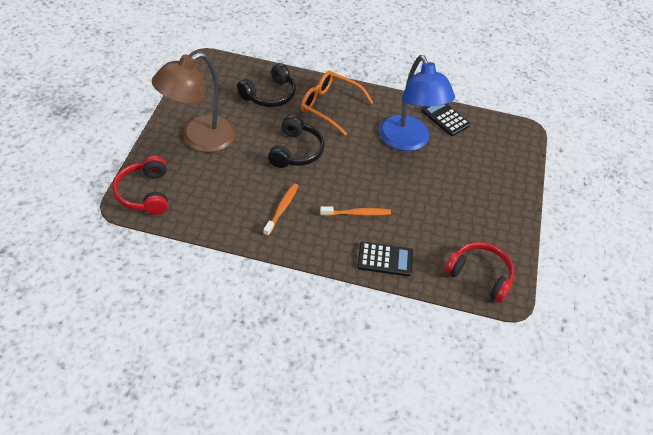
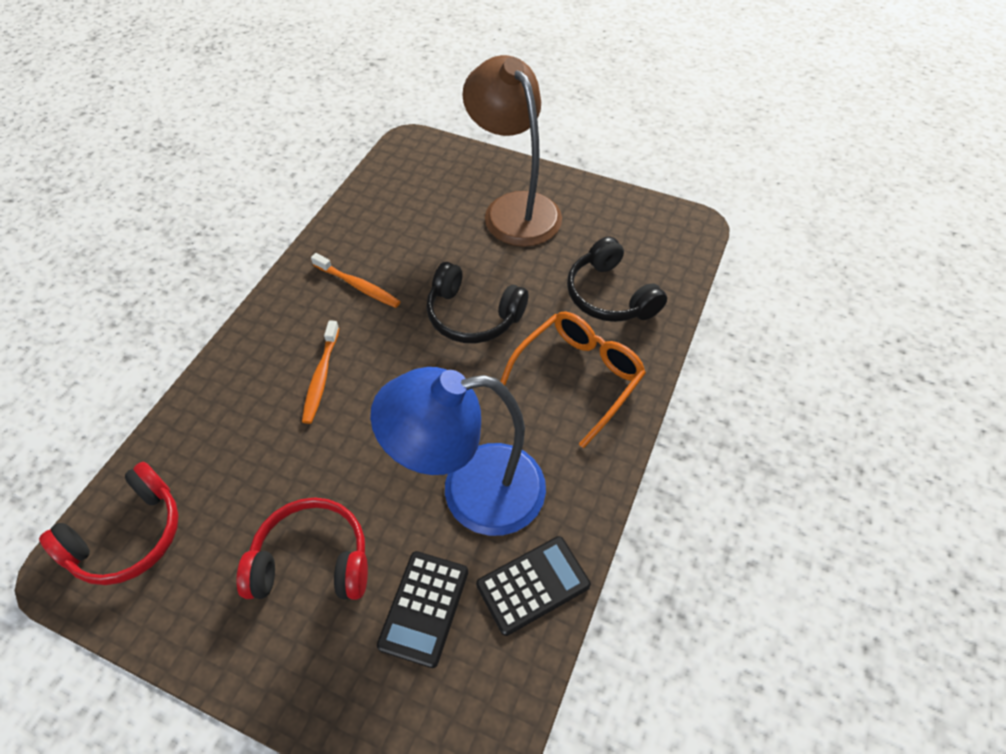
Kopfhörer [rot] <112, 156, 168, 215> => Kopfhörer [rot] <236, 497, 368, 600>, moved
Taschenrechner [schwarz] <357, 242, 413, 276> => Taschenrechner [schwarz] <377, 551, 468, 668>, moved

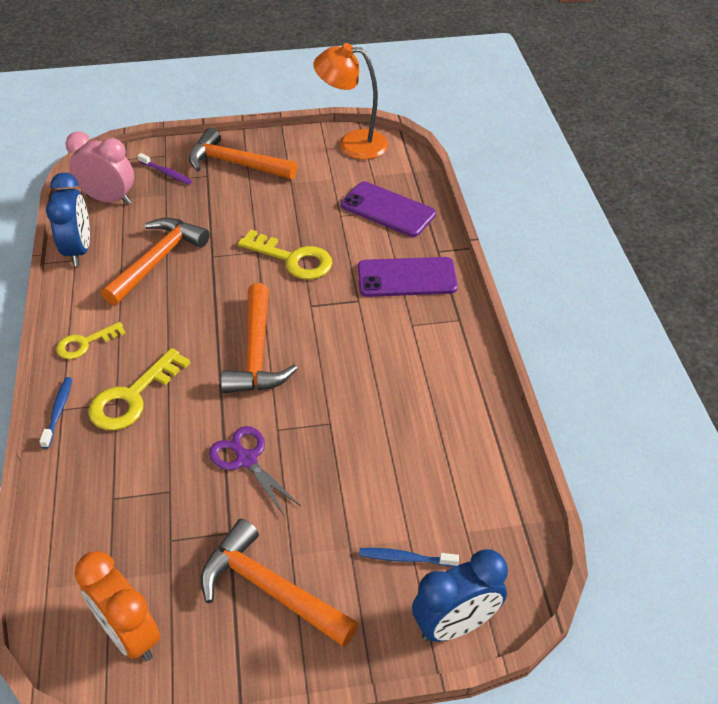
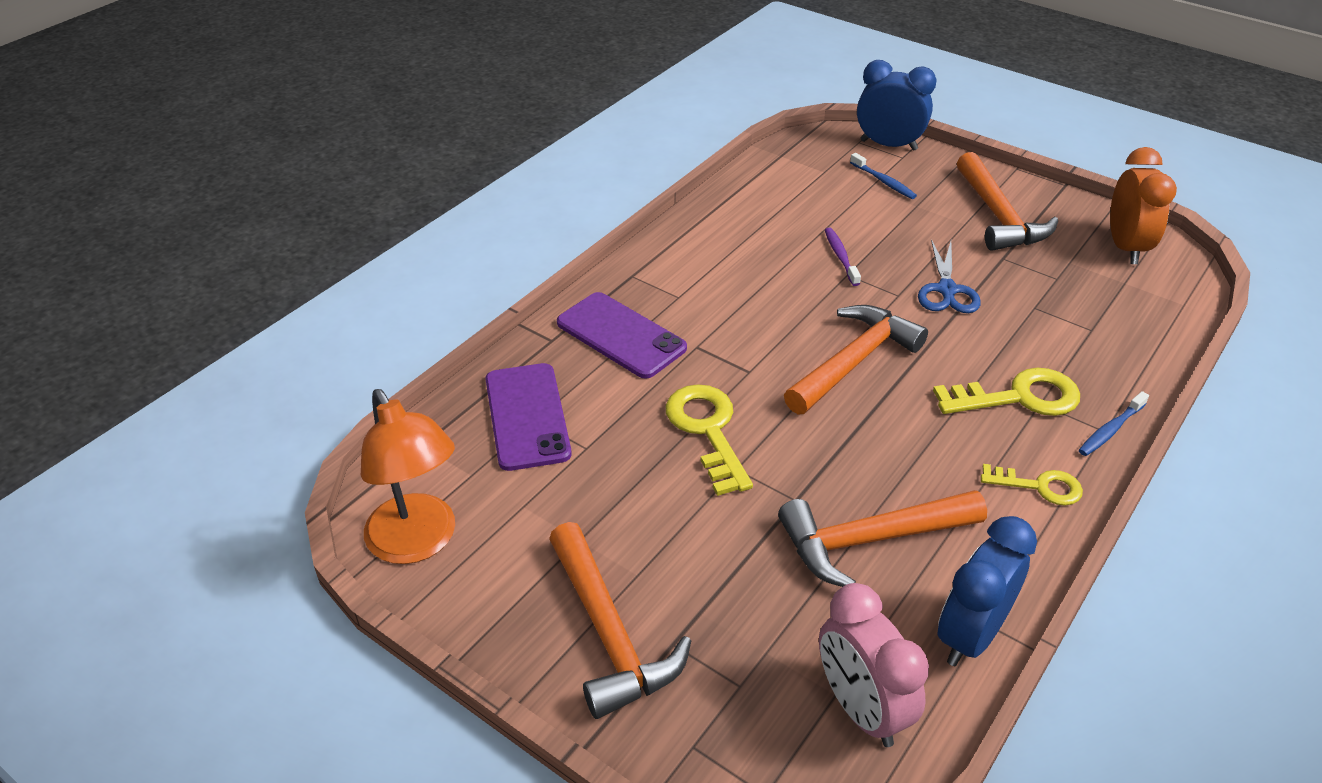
Zahnbürste [lila] <137, 153, 192, 185> => Zahnbürste [lila] <825, 228, 861, 286>, moved
Schere [lila] <209, 426, 301, 515> => Schere [blau] <918, 239, 981, 313>

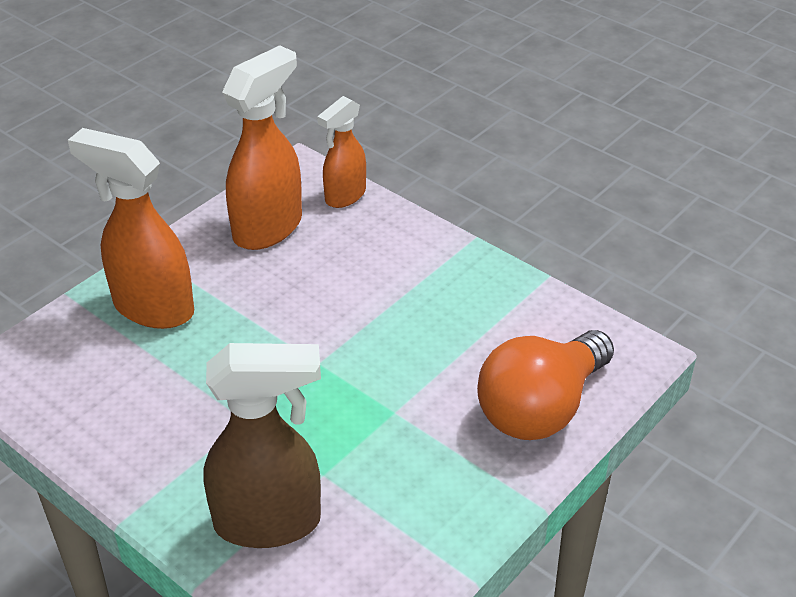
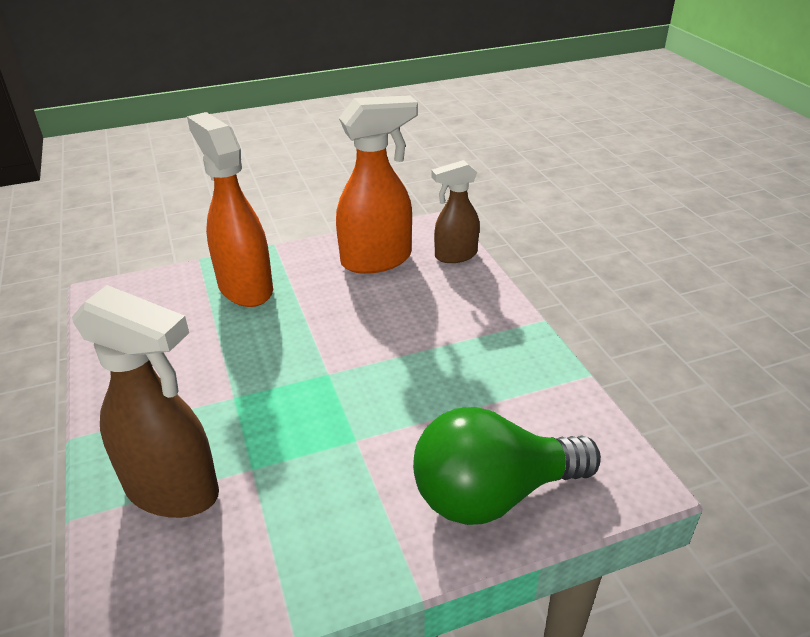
Sprühflasche [orange] <317, 96, 366, 208> => Sprühflasche [braun] <431, 160, 480, 263>
Glühbirne [orange] <477, 330, 614, 440> => Glühbirne [grün] <413, 407, 601, 525>

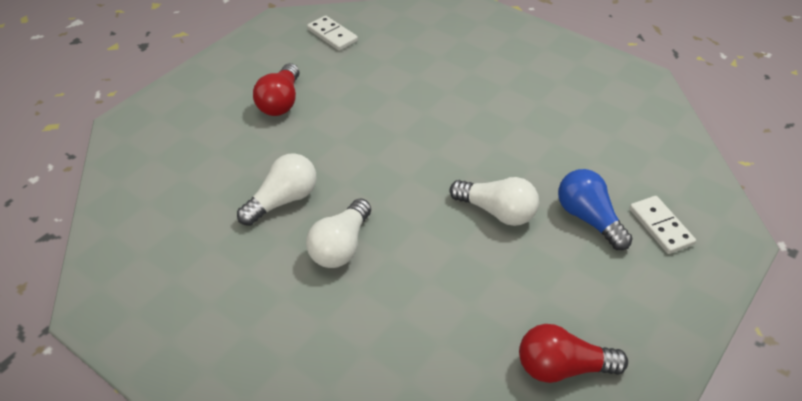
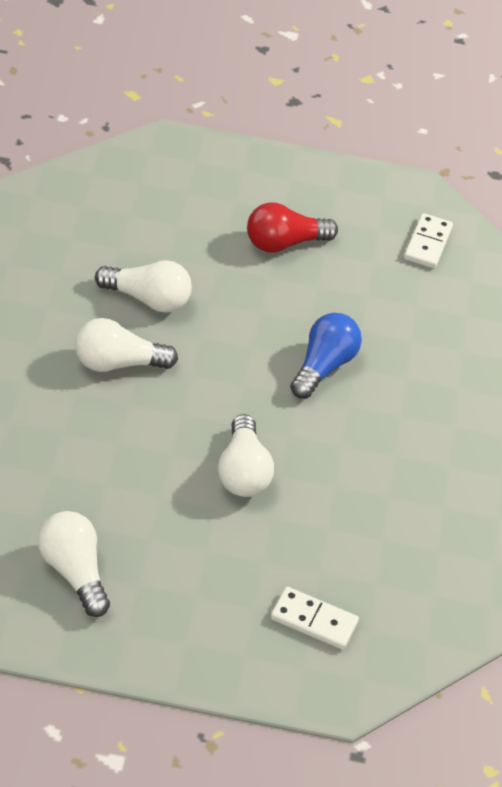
Glühbirne [blau] <558, 169, 633, 250> => Glühbirne [blau] <290, 313, 362, 399>, moved
Glühbirne [rot] <519, 324, 628, 383> => Glühbirne [weiß] <38, 511, 110, 617>
Dominostein [weiß] <629, 196, 696, 254> => Dominostein [weiß] <271, 587, 359, 650>, 75 degrees clockwise

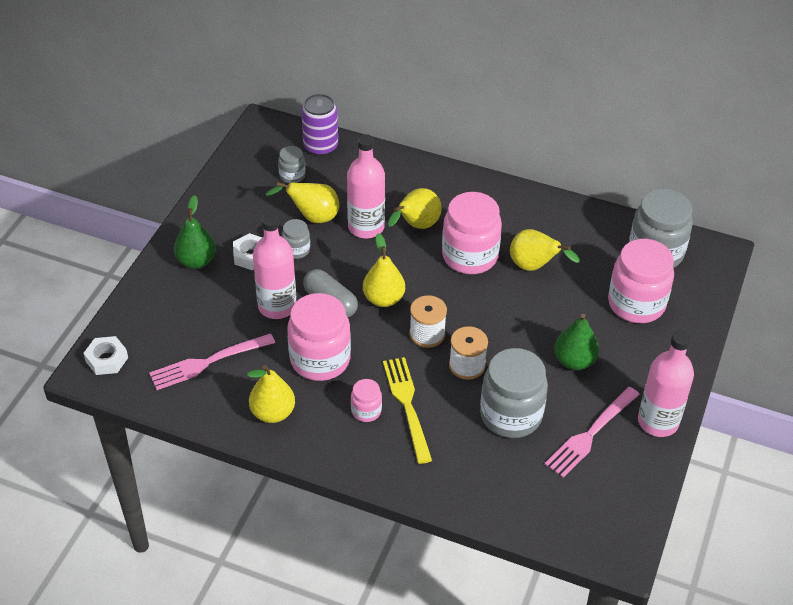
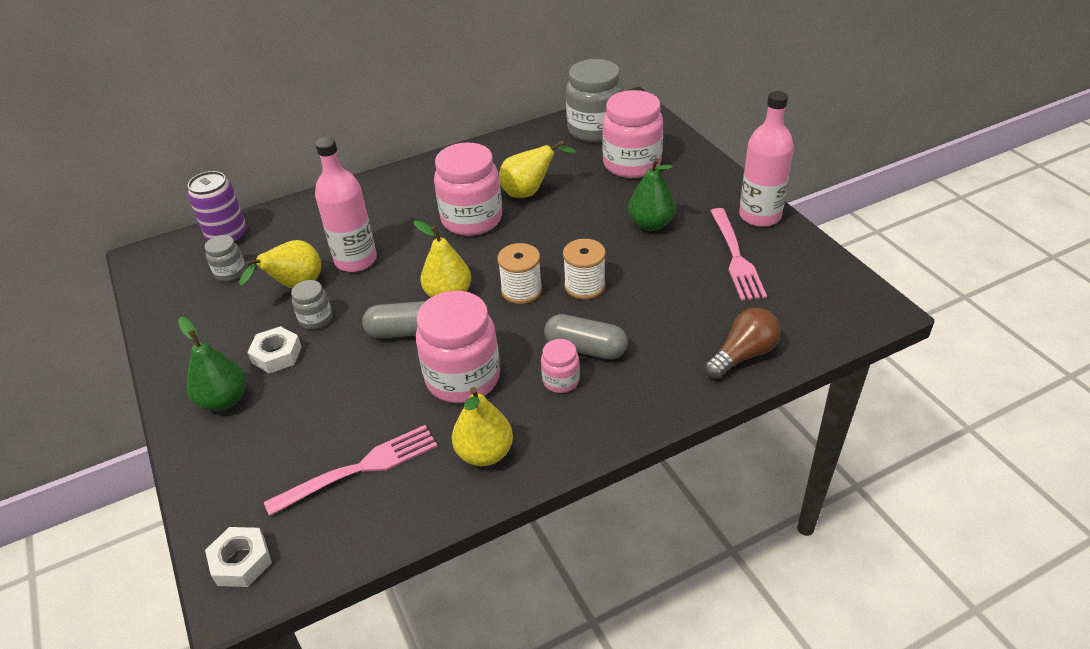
Flasche [rosa] <253, 213, 296, 319> => nothing
Birne [gelb] <388, 188, 441, 229> => nothing
Einmachglas [grau] <480, 348, 548, 438> => nothing
nothing => Glühbirne [braun] <704, 308, 781, 379>
Gabel [gelb] <383, 357, 432, 464> => Kapsel [grau] <544, 314, 628, 360>
Gabel [rosa] <149, 333, 275, 390> => Gabel [rosa] <264, 425, 438, 516>, 135 degrees counterclockwise

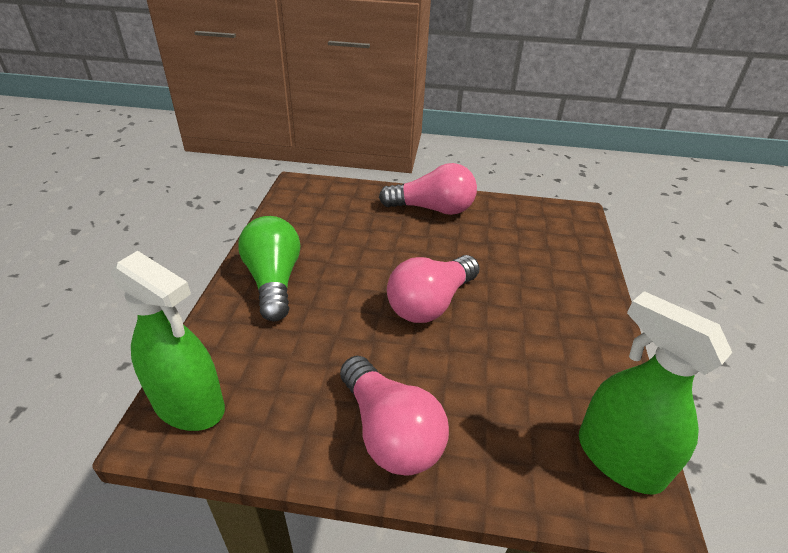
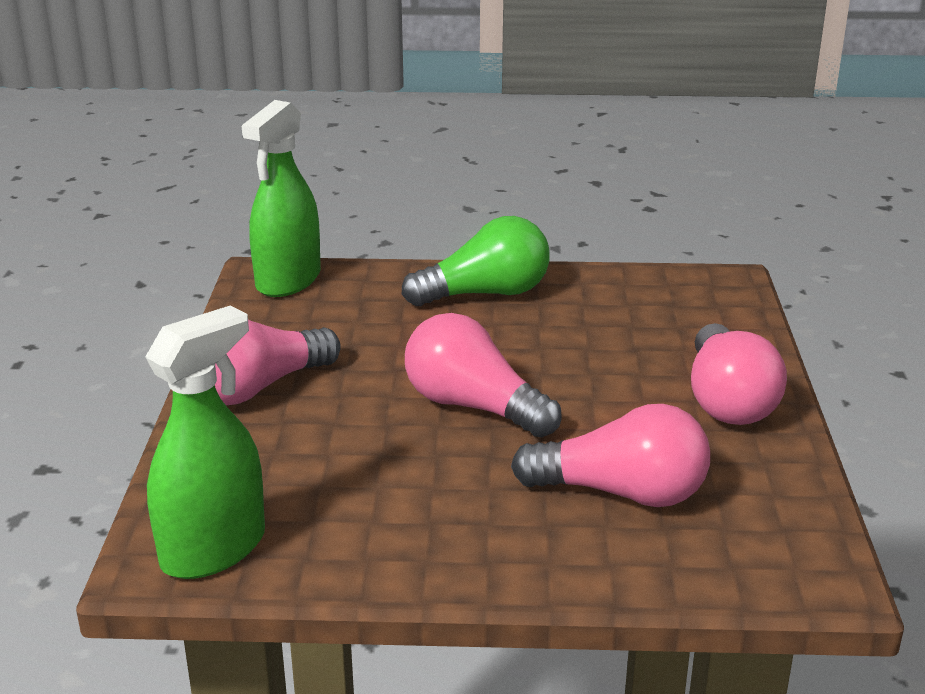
nothing => Glühbirne [rosa] <511, 404, 710, 507>

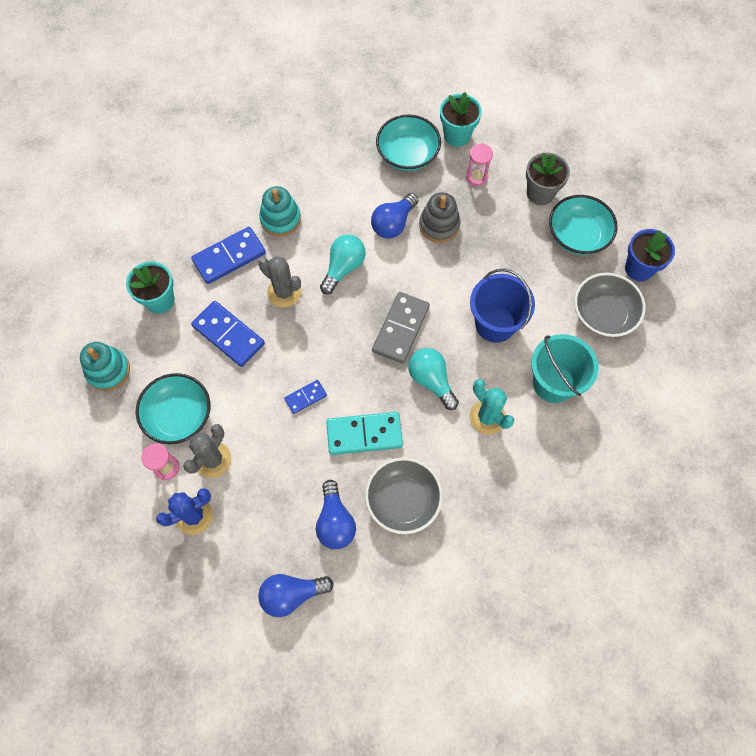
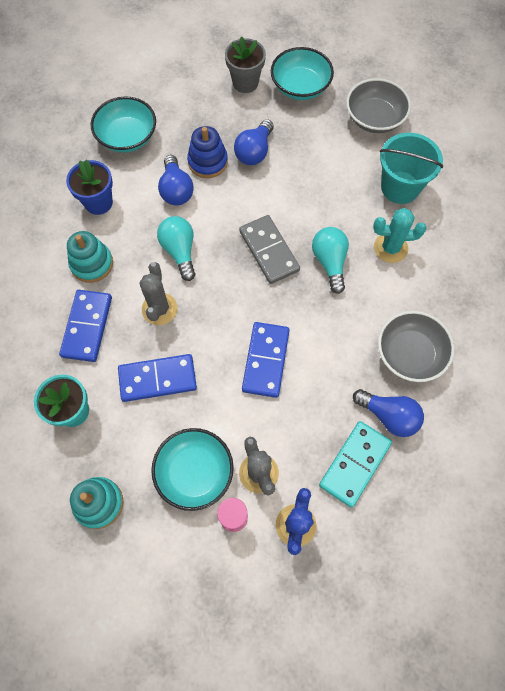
Blumentopf [türkis] <440, 92, 482, 147> => nothing
Sanduhr [rosa] <466, 143, 493, 186> => nothing
Eimer [blau] <470, 268, 535, 343> => nothing
Glühbirne [blau] <258, 574, 334, 617> => Glühbirne [blau] <234, 119, 274, 165>, moved
Dominostein [türkis] <326, 412, 403, 455> => Dominostein [türkis] <319, 421, 392, 508>, moved
Blumentopf [blau] <625, 229, 675, 281> => Blumentopf [blau] <66, 159, 113, 215>, moved
Stapelspielzeug [grau] <419, 192, 461, 243> => Stapelspielzeug [blau] <187, 126, 228, 178>
Kaktus [grau] <258, 256, 301, 307> => Kaktus [grau] <140, 262, 178, 325>, 75 degrees counterclockwise
Glühbirne [türkis] <408, 348, 459, 410> => Glühbirne [türkis] <312, 227, 349, 294>, 75 degrees clockwise
Dominostein [blau] <284, 380, 327, 414> => Dominostein [blau] <242, 322, 290, 398>, x1.85

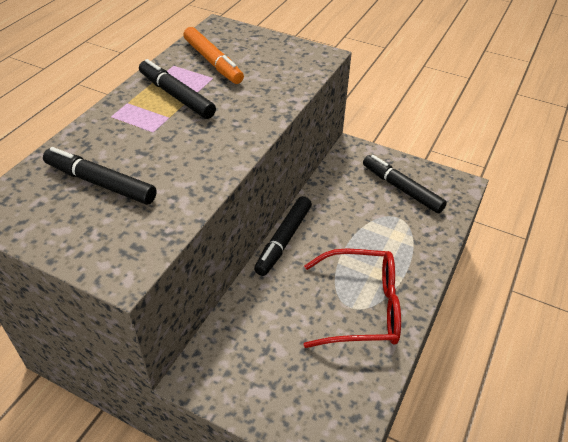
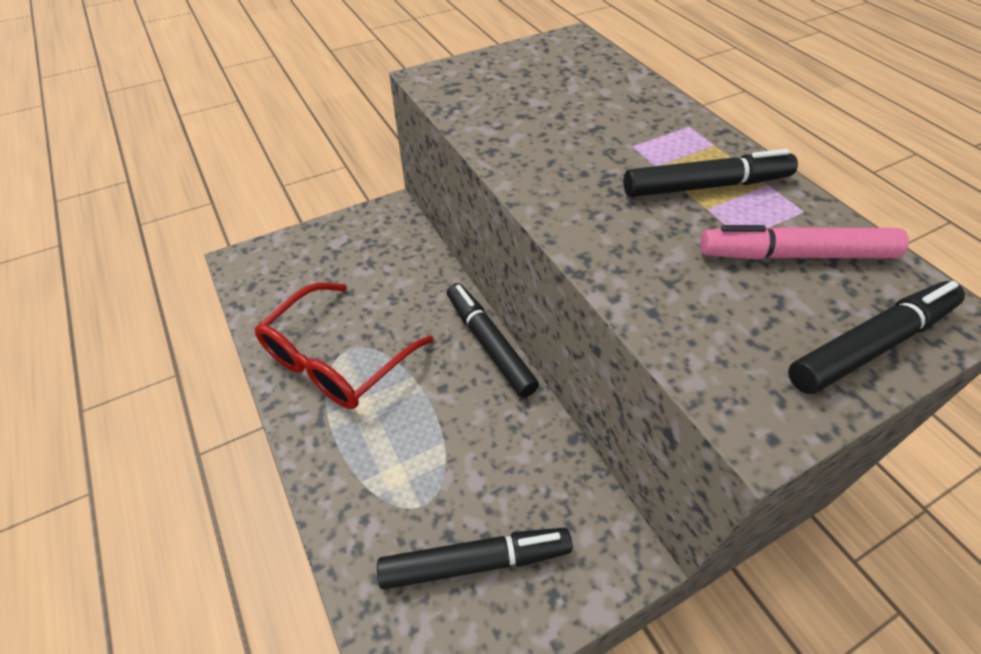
Filzstift [schwarz] <43, 147, 157, 205> => Filzstift [schwarz] <788, 281, 965, 394>, moved
Filzstift [orange] <183, 27, 244, 84> => Filzstift [rosa] <700, 225, 909, 260>

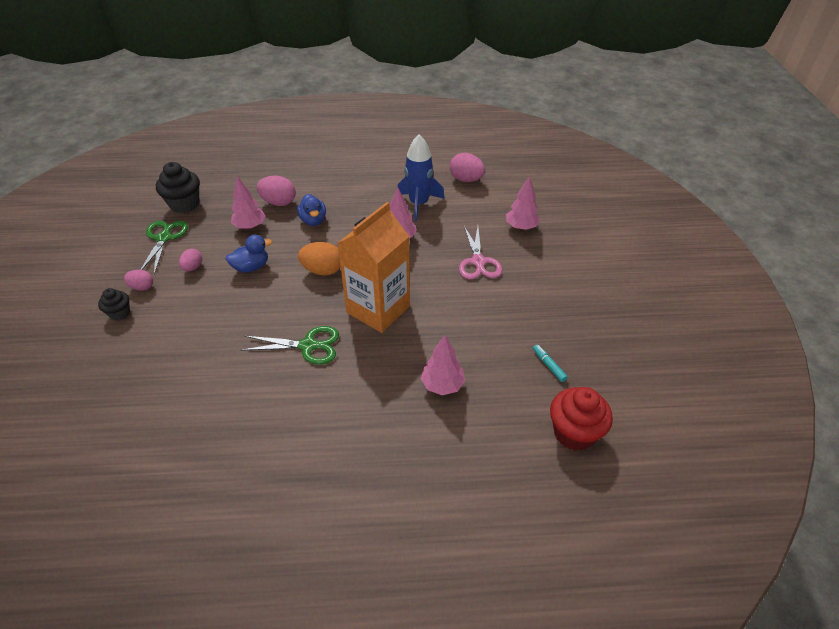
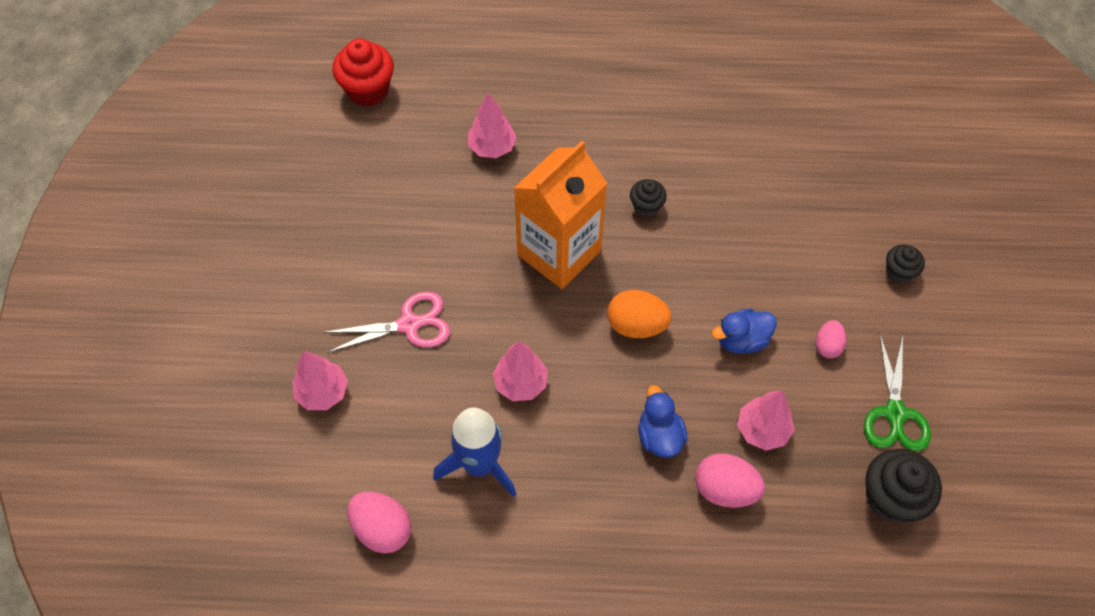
Ei [rosa] <124, 270, 153, 291> => nothing
Filzstift [türkis] <533, 345, 568, 382> => nothing
Schere [grün] <242, 326, 339, 365> => Muffin [schwarz] <630, 179, 667, 217>
Schere [rosa] <459, 226, 502, 280> => Schere [rosa] <323, 291, 450, 353>, 75 degrees clockwise

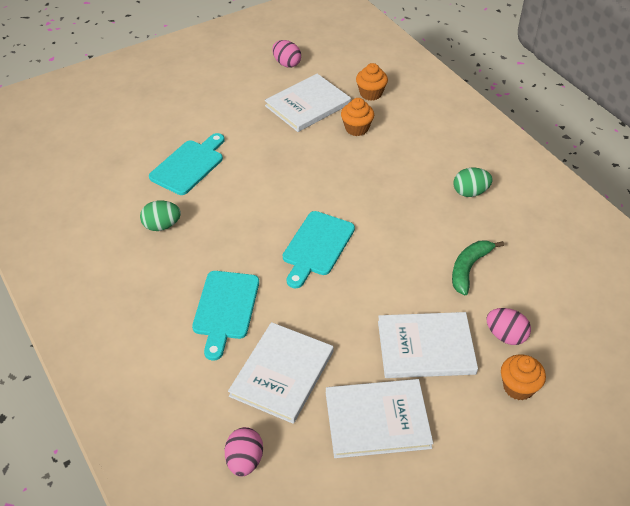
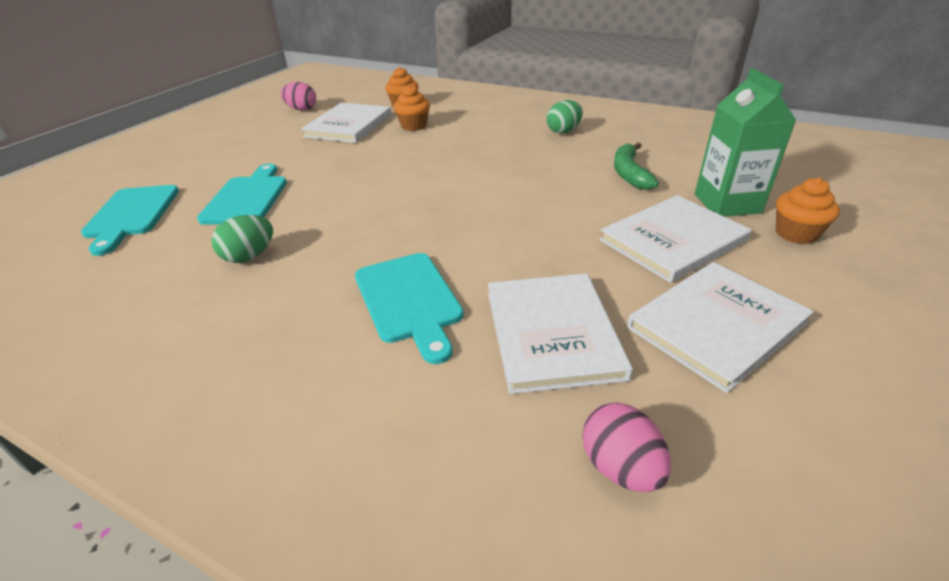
Schneidebrett [türkis] <283, 211, 355, 288> => Schneidebrett [türkis] <81, 185, 179, 256>, moved
Ei [rosa] <486, 308, 531, 345> => Getränkekarton [grün] <695, 68, 797, 217>

